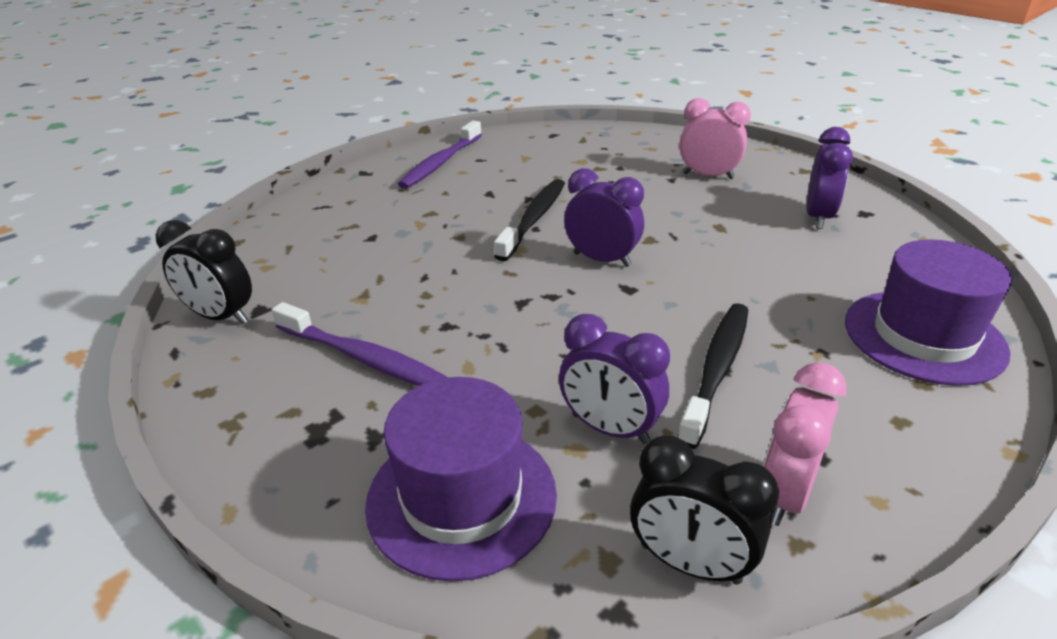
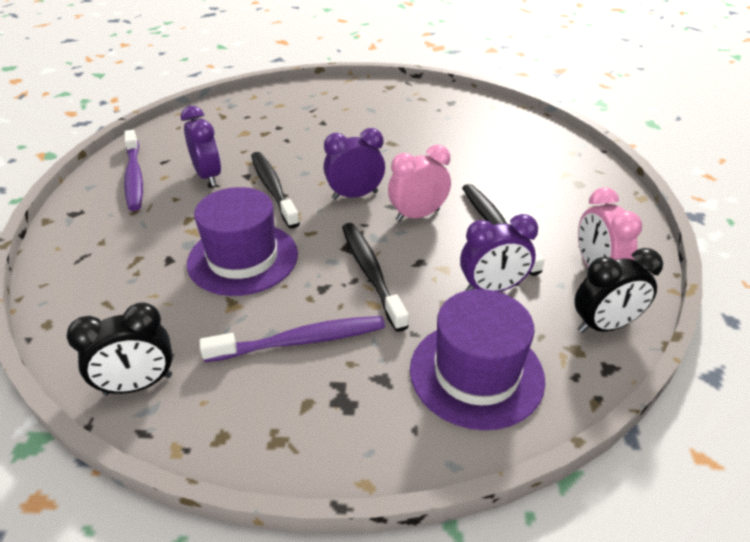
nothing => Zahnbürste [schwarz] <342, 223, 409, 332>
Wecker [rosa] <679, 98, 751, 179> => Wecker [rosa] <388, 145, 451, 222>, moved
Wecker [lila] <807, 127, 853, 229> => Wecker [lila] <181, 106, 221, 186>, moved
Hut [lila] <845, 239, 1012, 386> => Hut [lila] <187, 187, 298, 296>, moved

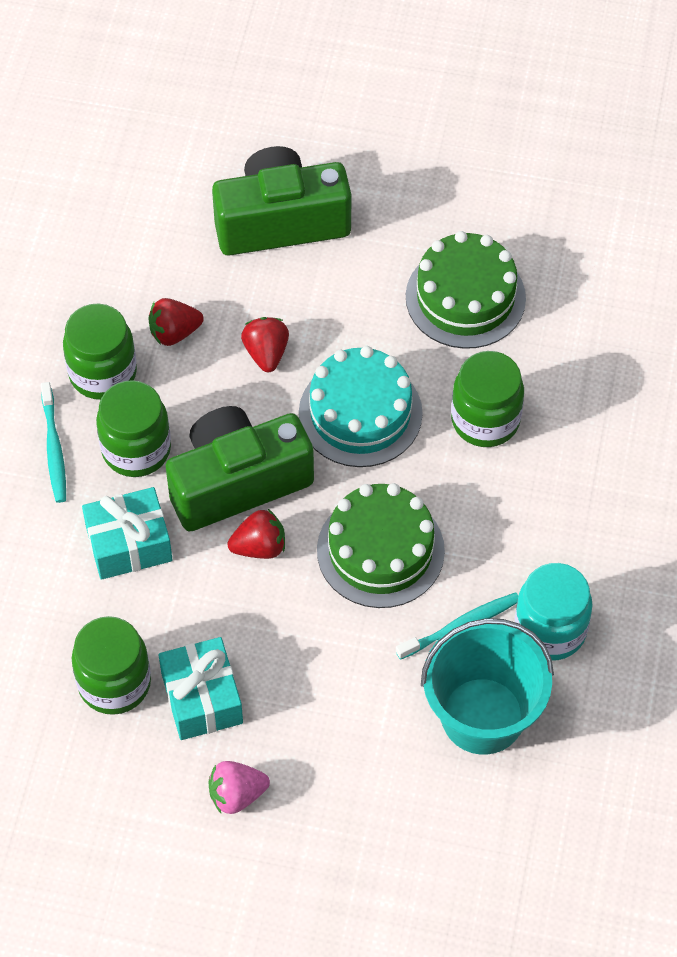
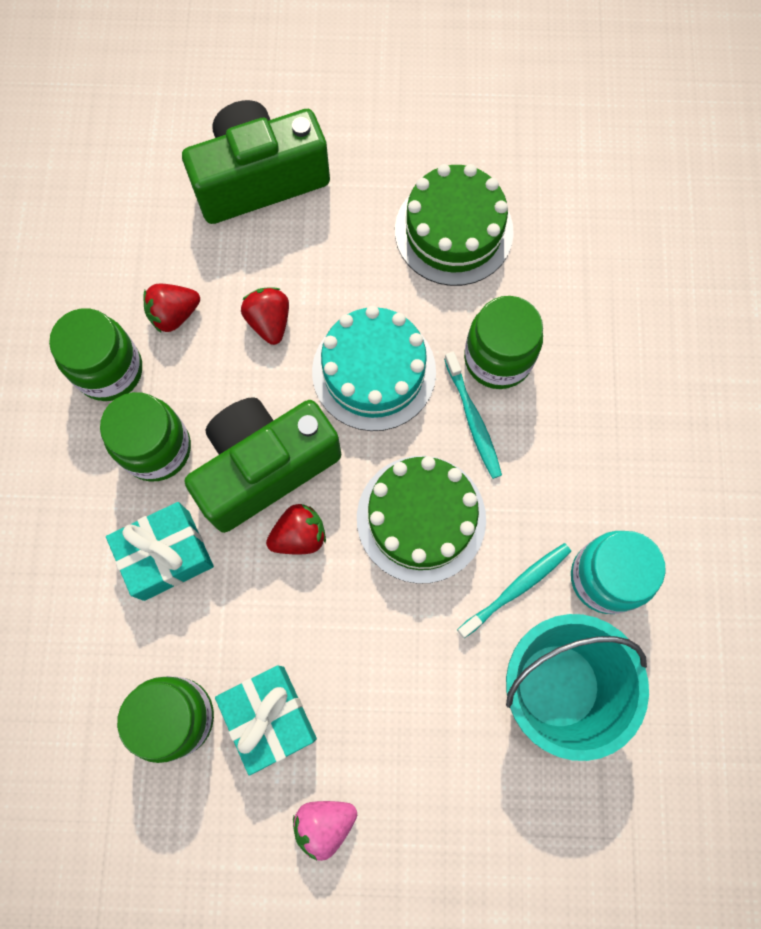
Zahnbürste [türkis] <41, 382, 66, 503> => Zahnbürste [türkis] <444, 351, 502, 479>, moved

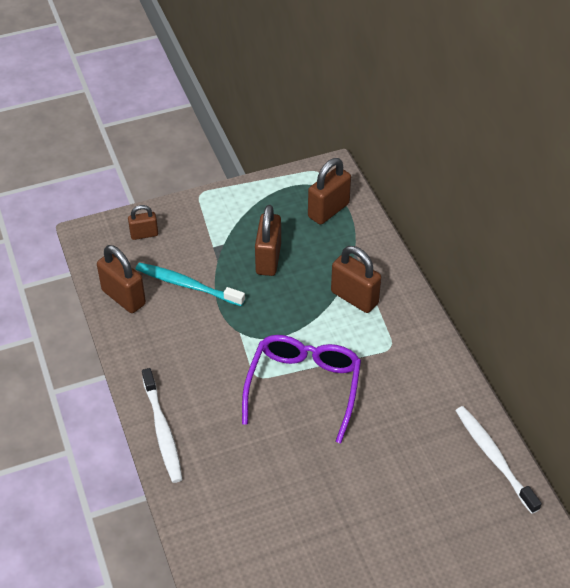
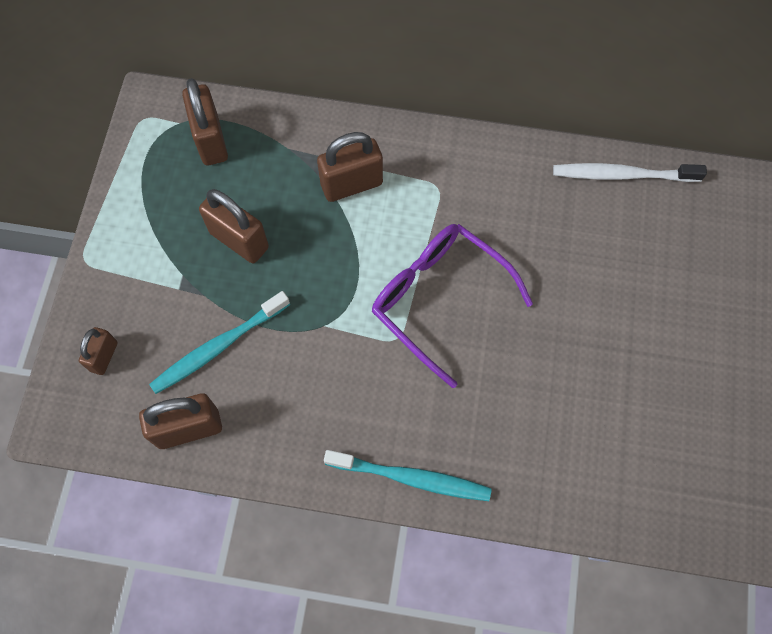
Zahnbürste [weiß] <142, 368, 183, 483> => Zahnbürste [türkis] <324, 450, 492, 501>

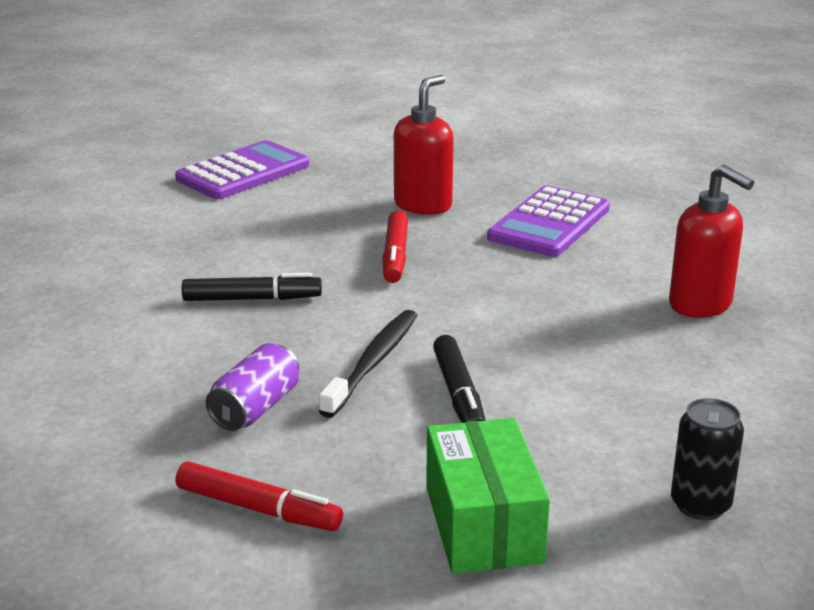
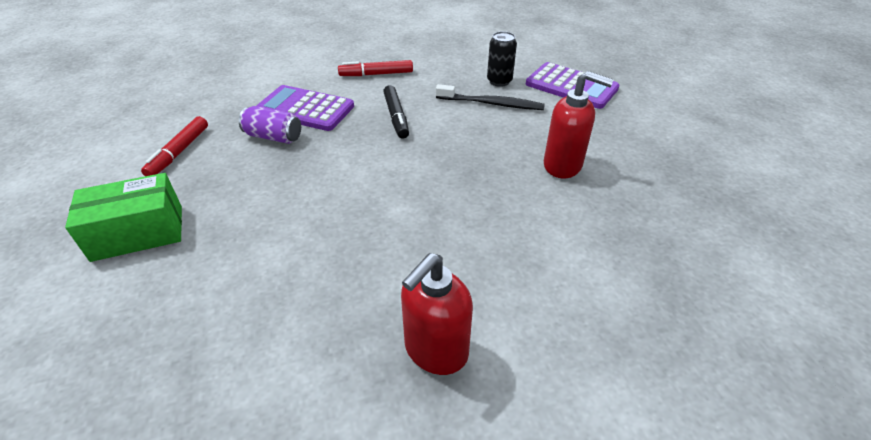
Filzstift [schwarz] <433, 335, 486, 423> => nothing
Zahnbürste [schwarz] <319, 310, 418, 418> => Zahnbürste [schwarz] <436, 84, 545, 110>, moved
Filzstift [rot] <382, 210, 408, 283> => Filzstift [rot] <338, 60, 413, 76>, moved
Taschenrechner [lila] <487, 186, 610, 257> => Taschenrechner [lila] <256, 85, 354, 131>, moved
Dose [schwarz] <671, 398, 744, 520> => Dose [schwarz] <487, 31, 517, 87>, moved

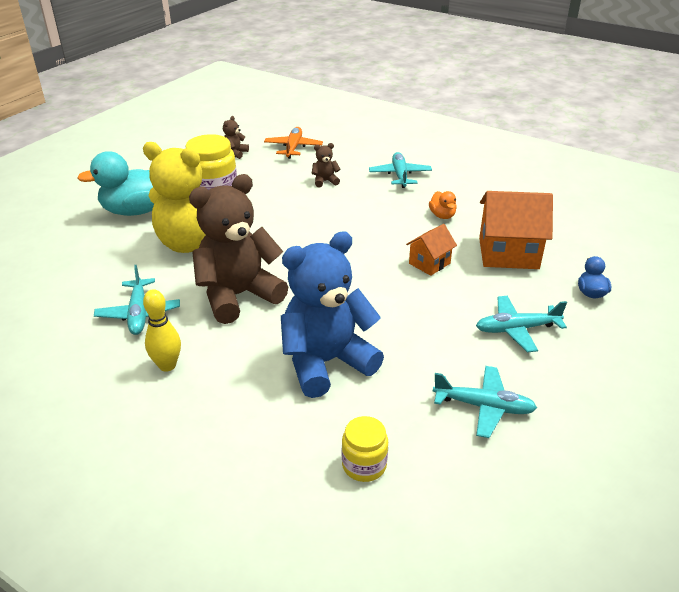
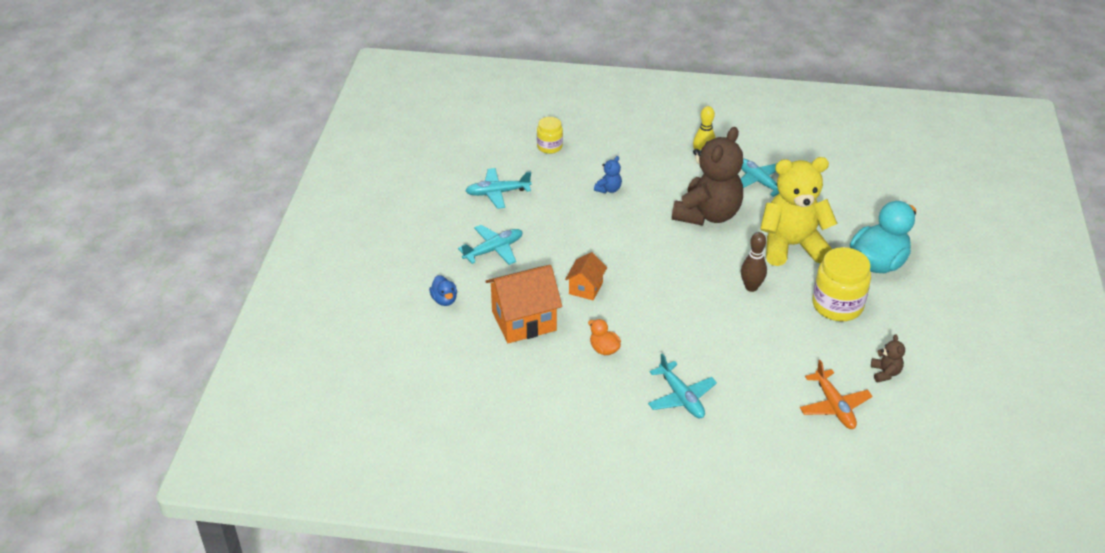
Teddybär [braun] <312, 143, 341, 187> => nothing
nothing => Bowlingkegel [braun] <741, 232, 767, 292>
Teddybär [blau] <281, 231, 384, 398> => Teddybär [blau] <594, 156, 622, 193>, x0.40

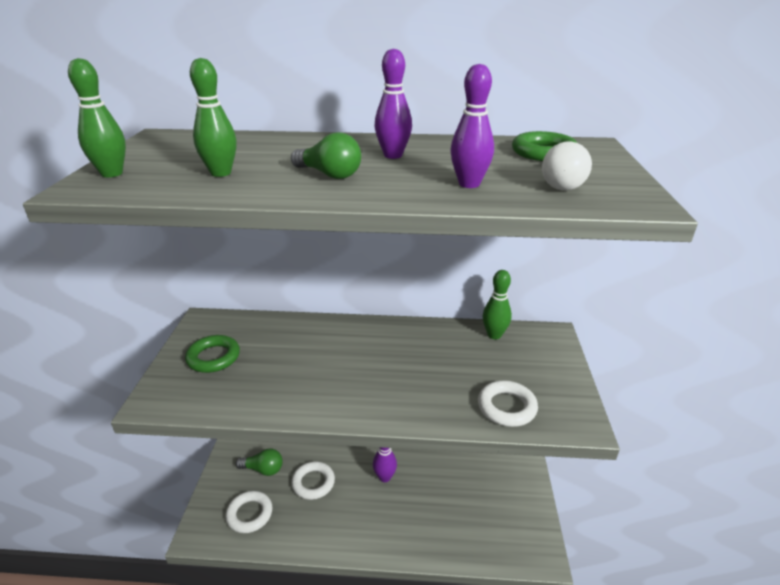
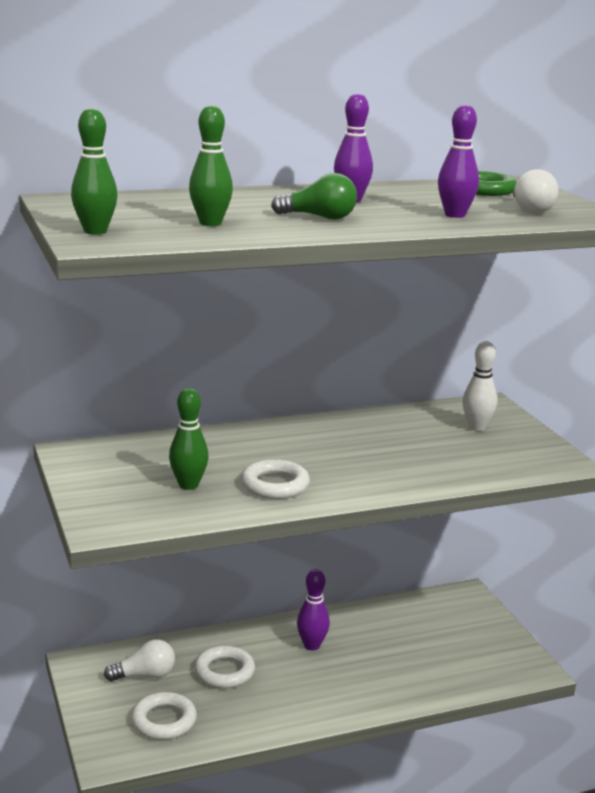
Ring [grün] <185, 335, 240, 373> => nothing
nothing => Bowlingkegel [weiß] <462, 341, 497, 431>
Ring [weiß] <478, 380, 538, 427> => Ring [weiß] <241, 459, 310, 499>, moved
Bowlingkegel [grün] <483, 270, 512, 339> => Bowlingkegel [grün] <169, 388, 209, 490>, moved
Glühbirne [grün] <236, 449, 283, 476> => Glühbirne [weiß] <104, 639, 175, 681>

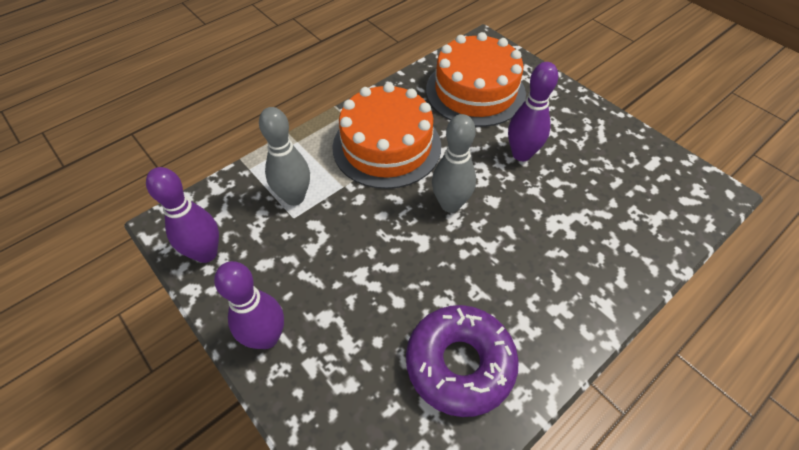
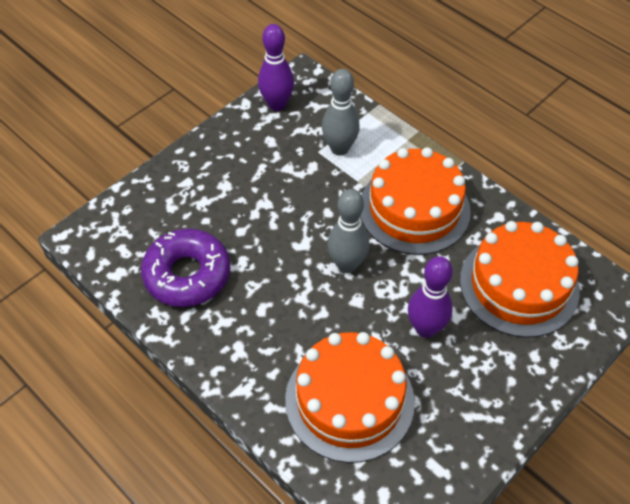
Bowlingkegel [lila] <214, 261, 284, 349> => nothing
nothing => Kuchen [orange] <285, 332, 415, 463>

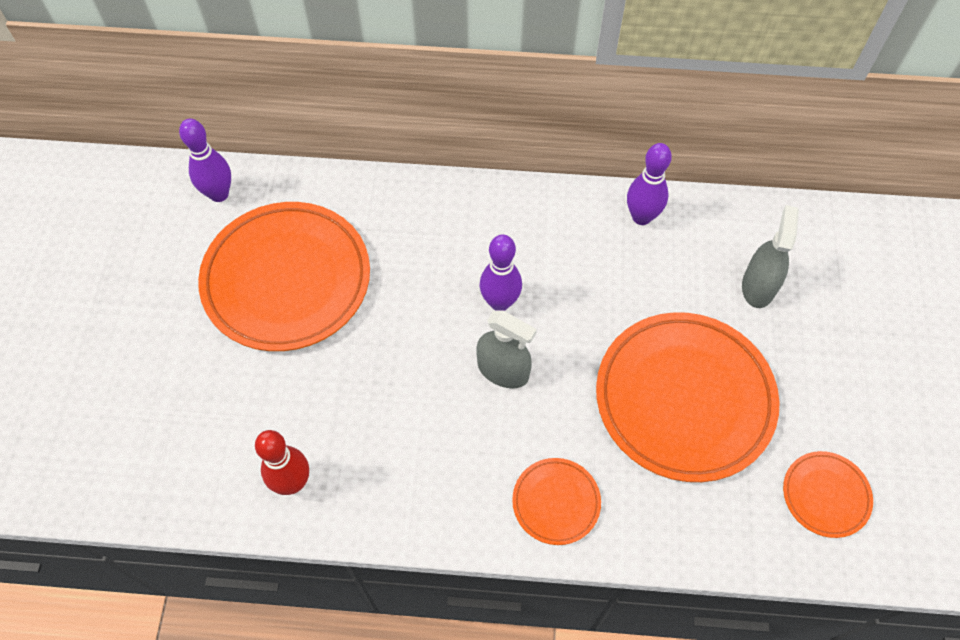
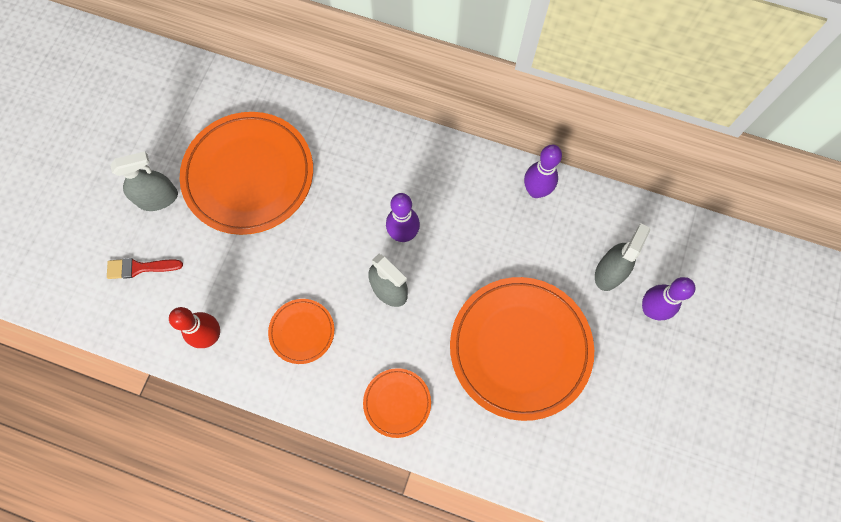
nothing => Pinsel [rot] <107, 258, 183, 279>
nothing => Sprühflasche [grau] <110, 152, 178, 211>
Bowlingkegel [lila] <179, 118, 231, 202> => Bowlingkegel [lila] <642, 277, 696, 321>, moved
Teller [orange] <783, 451, 873, 538> => Teller [orange] <268, 299, 334, 364>, moved

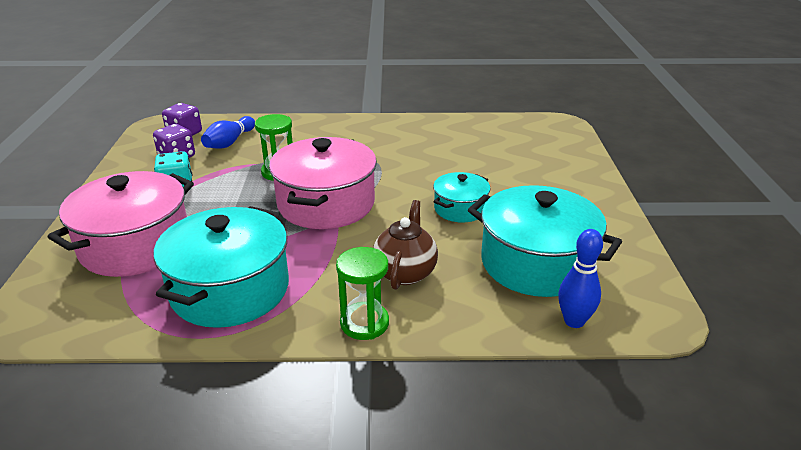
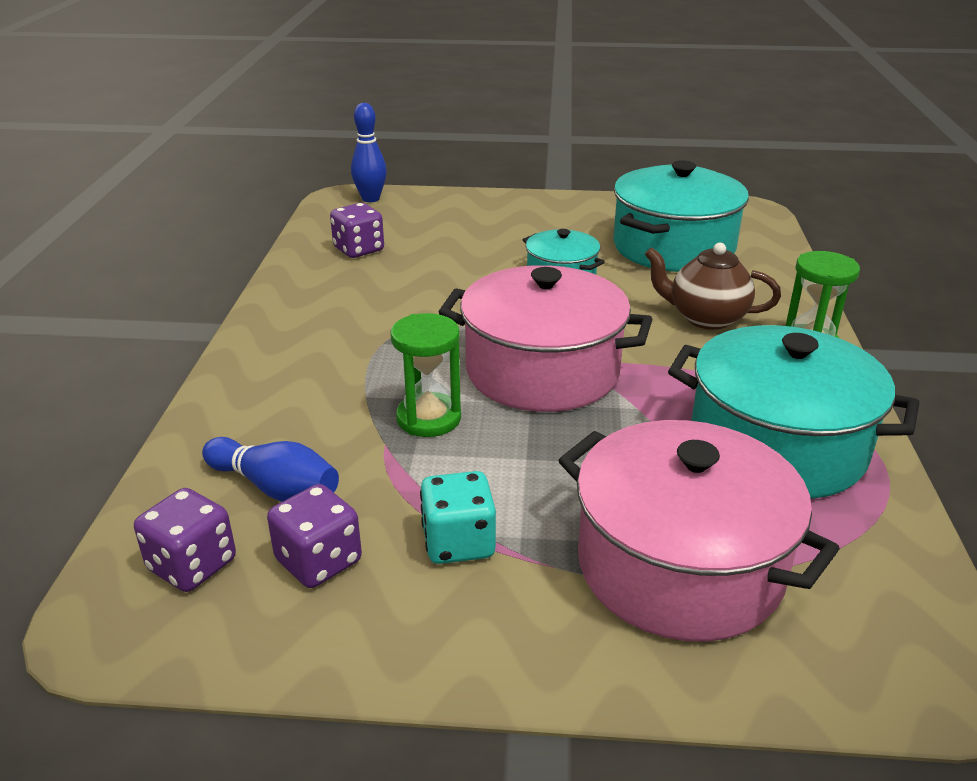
nothing => Spielwürfel [lila] <330, 203, 384, 258>
Bowlingkegel [blau] <558, 229, 603, 328> => Bowlingkegel [blau] <351, 103, 387, 202>, moved

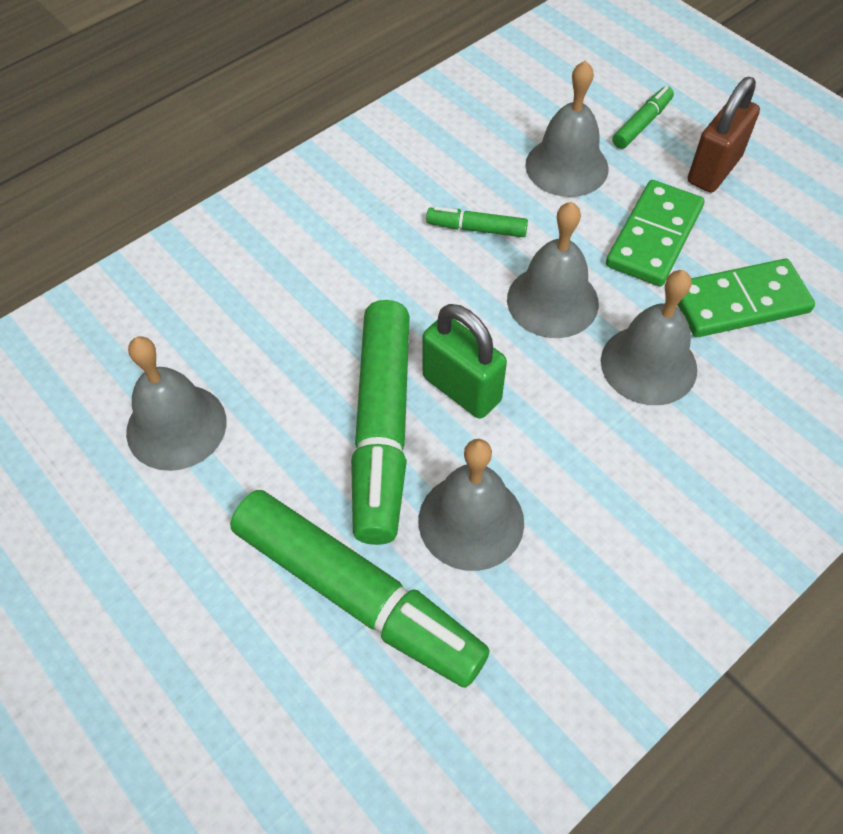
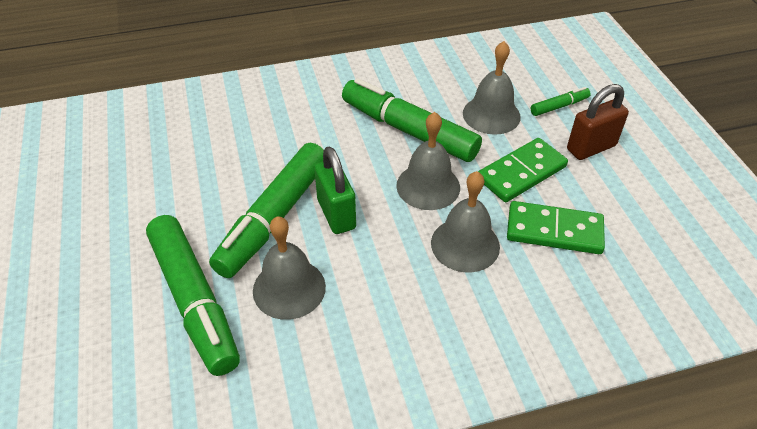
Glocke [grau] <126, 337, 227, 471> => nothing
Filzstift [grün] <426, 206, 528, 237> => Filzstift [grün] <342, 78, 482, 162>, x2.24

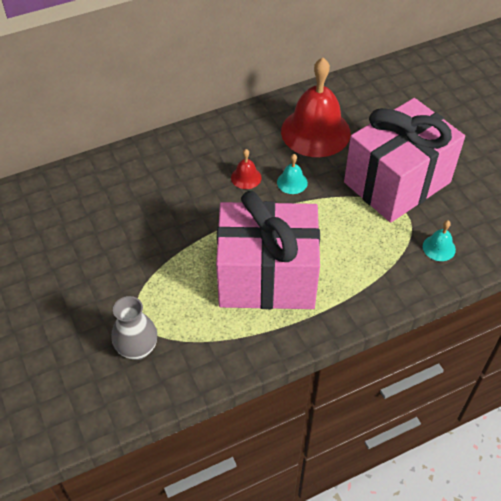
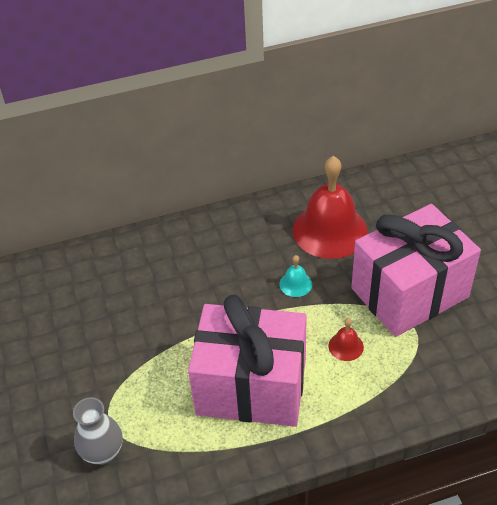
Glocke [türkis] <423, 220, 456, 261> => nothing
Glocke [rot] <231, 149, 262, 189> => Glocke [rot] <329, 318, 364, 361>, moved

